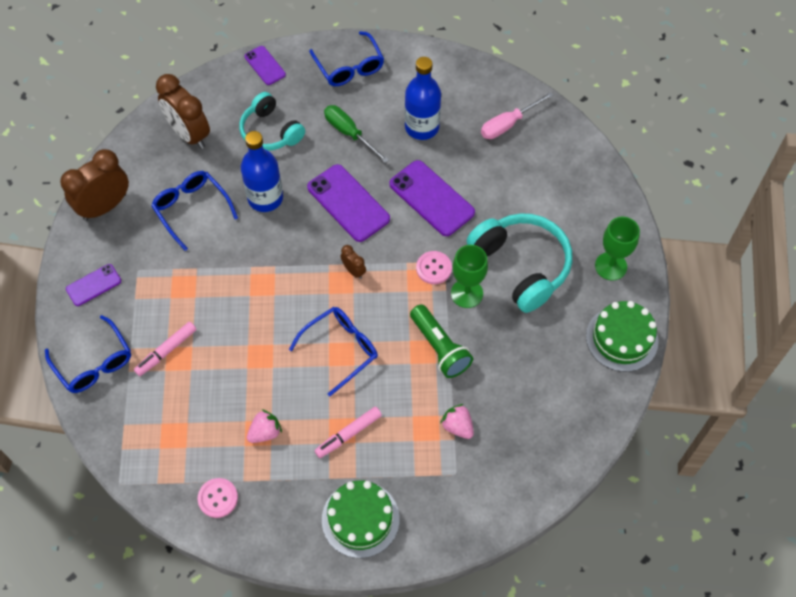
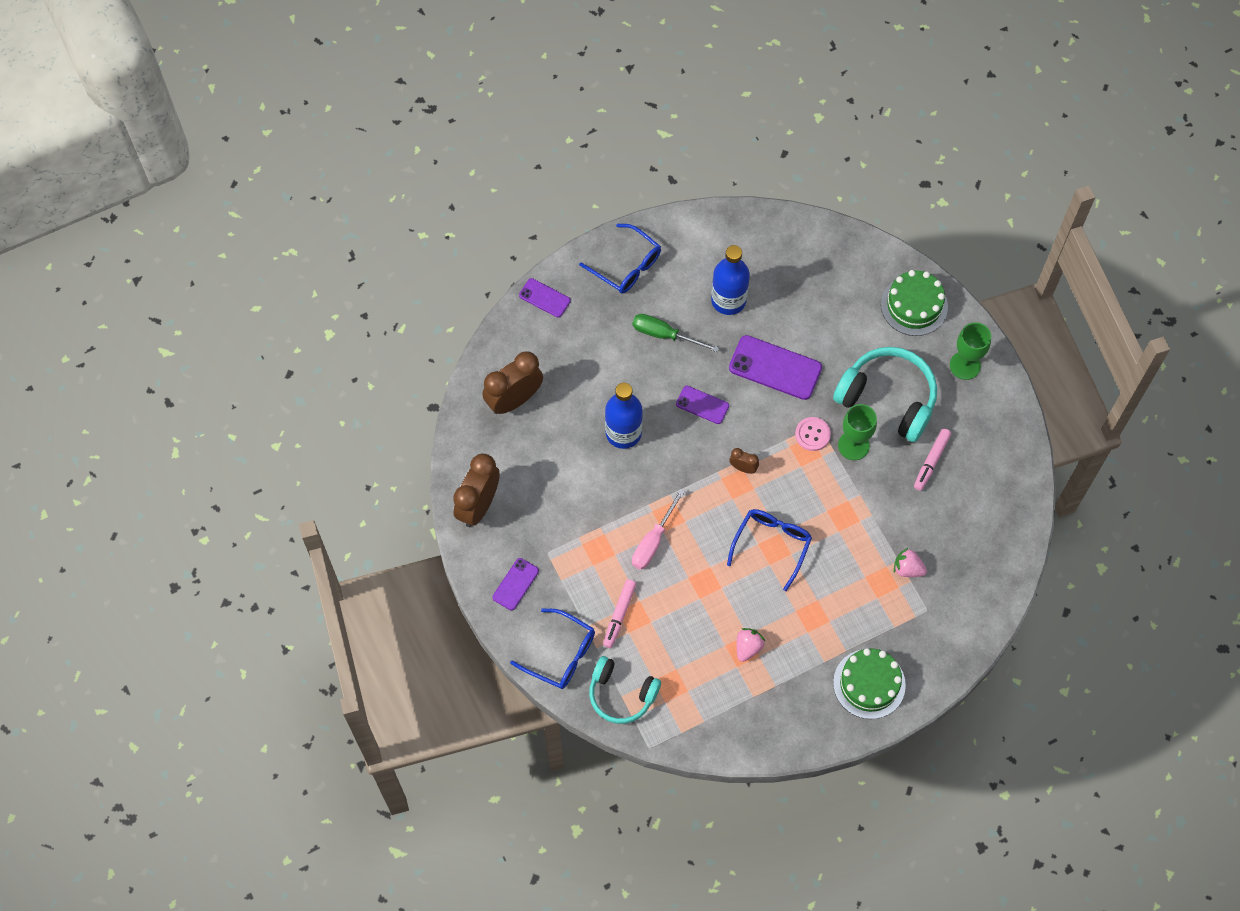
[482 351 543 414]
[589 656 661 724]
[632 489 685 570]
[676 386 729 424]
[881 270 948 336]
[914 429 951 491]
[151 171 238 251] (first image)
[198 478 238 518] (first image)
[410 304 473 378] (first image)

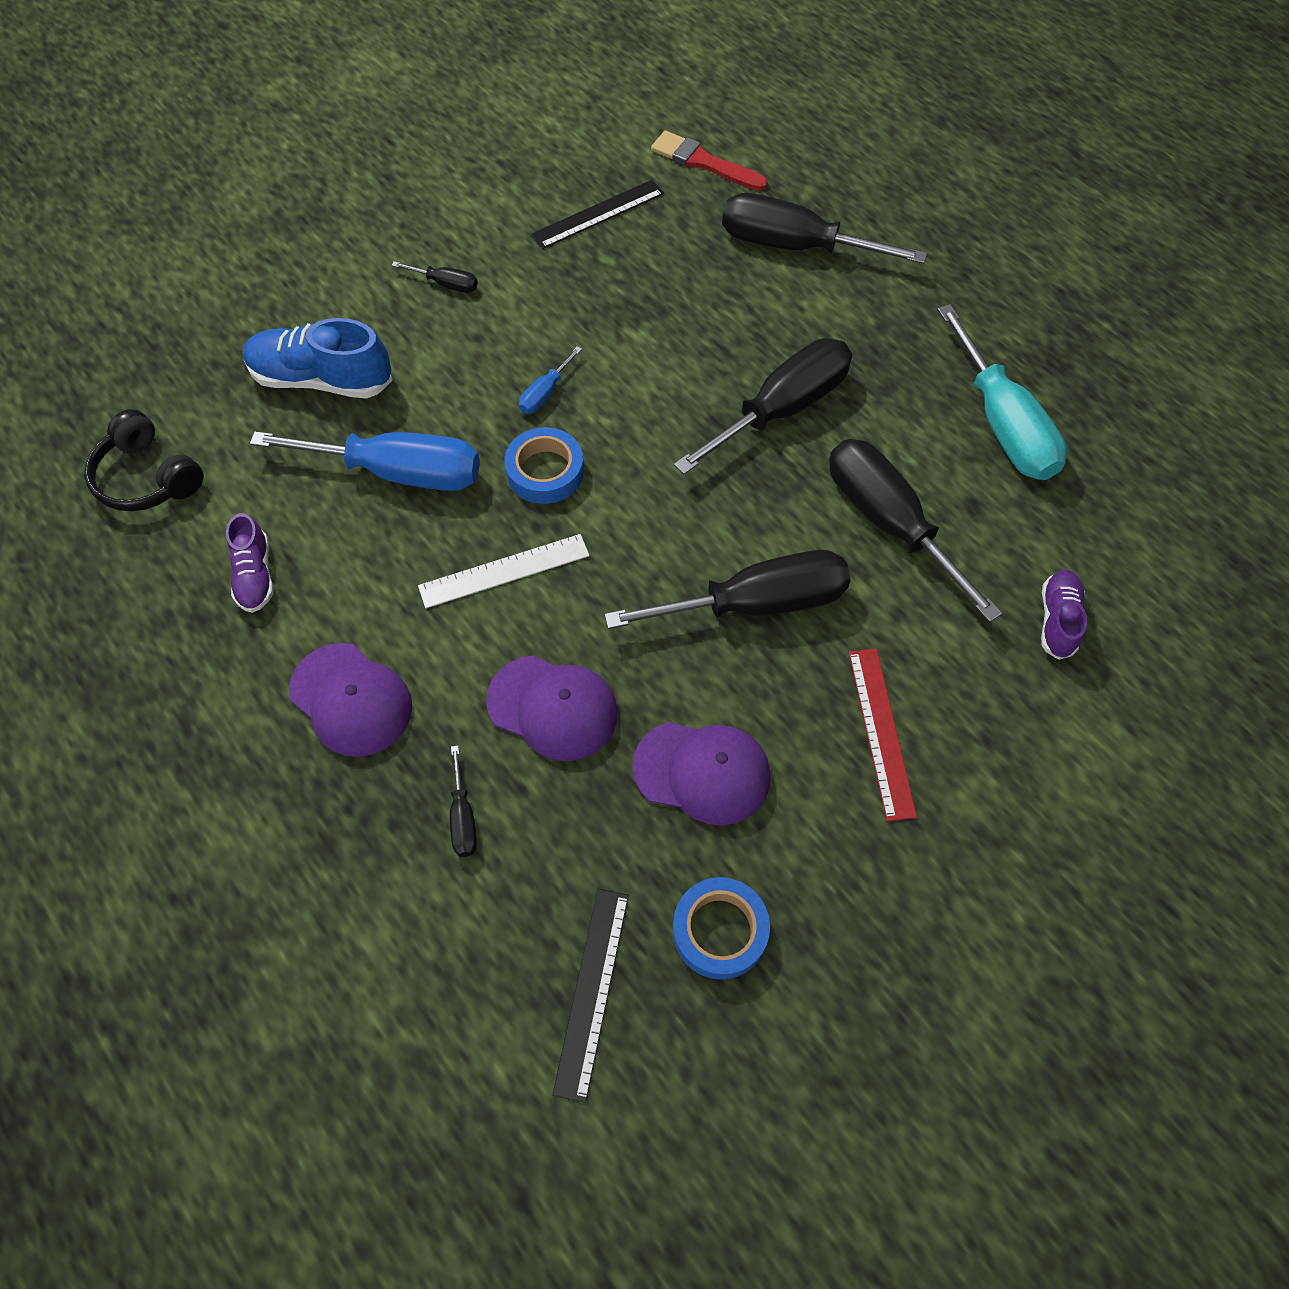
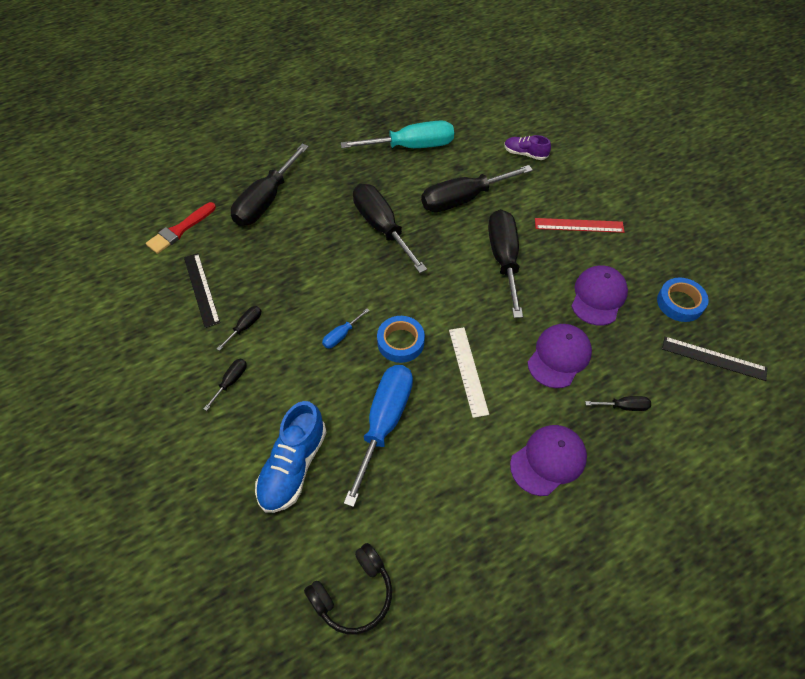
[217 306 261 351]
[322 308 369 348]
[226 513 274 613] (first image)

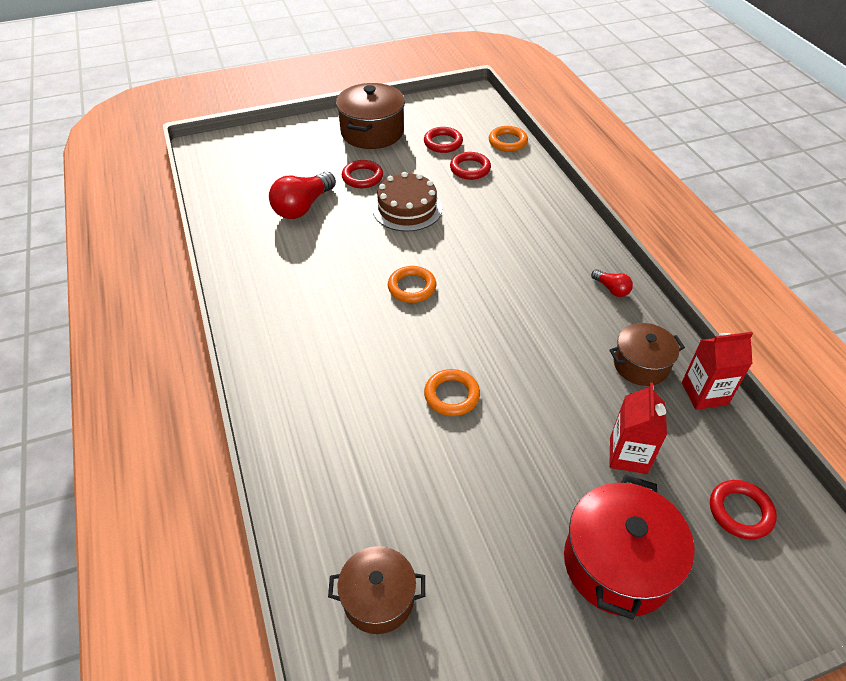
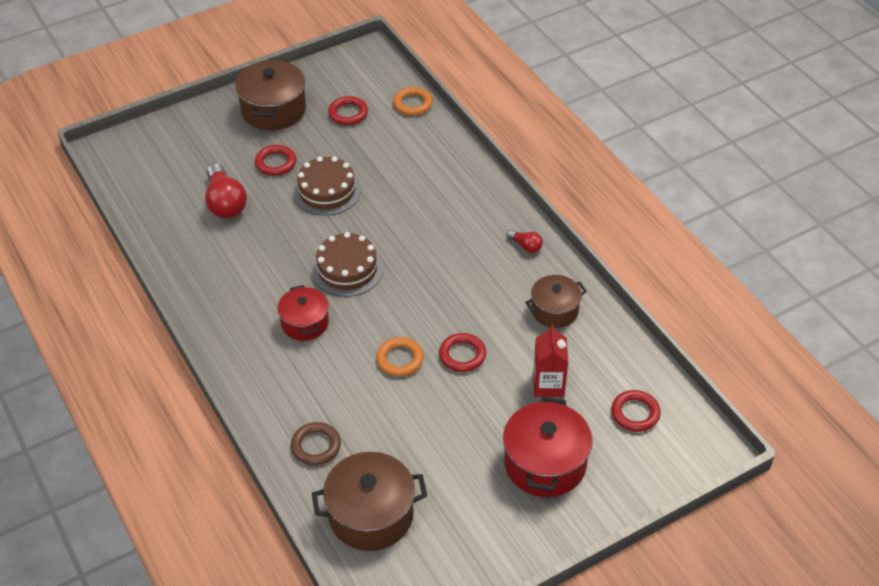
[205 163 247 218]
[277 285 329 341]
[291 422 341 465]
[312 232 383 297]
[312 452 427 551]
[439 333 486 372]
[682 332 753 410] (first image)

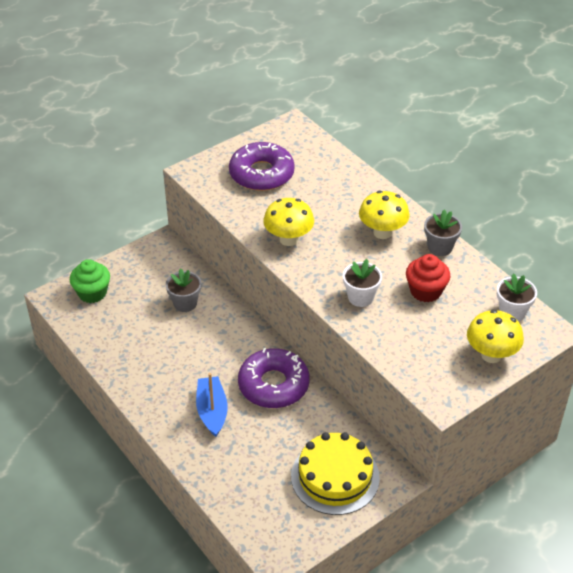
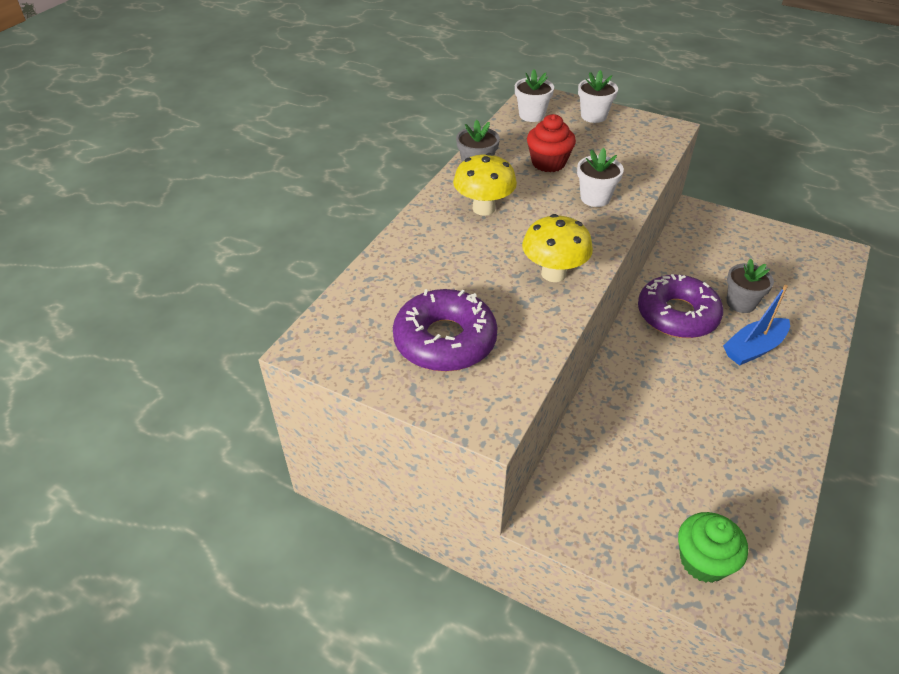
[578 70 618 123]
[727 258 774 313]
[291 432 380 515] (first image)

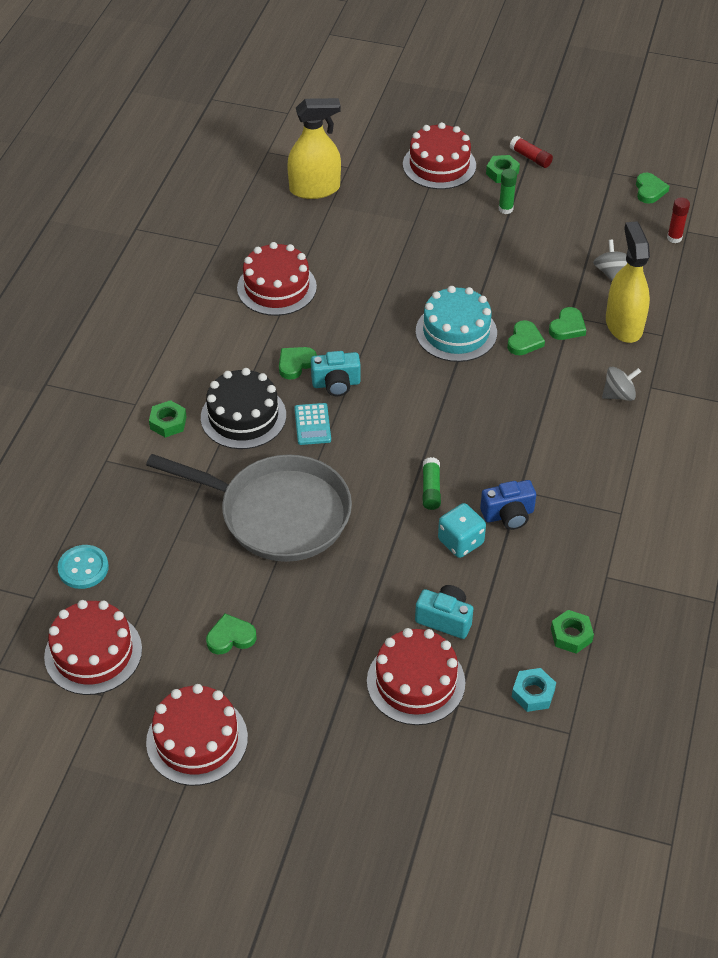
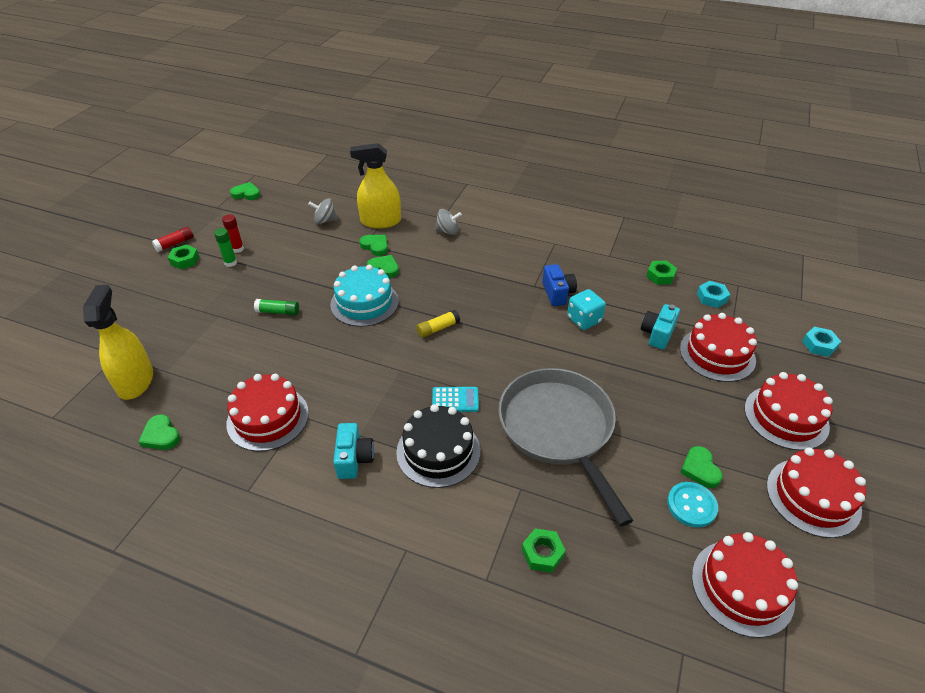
[138 414 180 450]
[222 214 244 253]
[254 299 299 315]
[333 423 374 479]
[416 310 460 338]
[435 209 462 235]
[498 368 634 527]
[522 528 566 573]
[667 482 718 528]
[744 372 833 451]
[802 327 841 357]

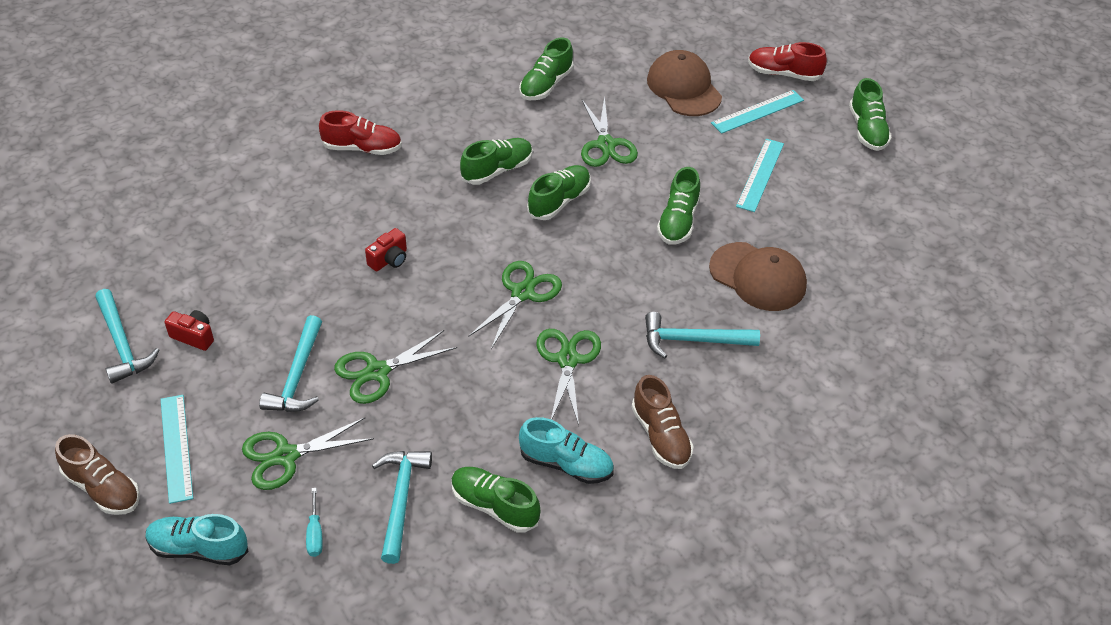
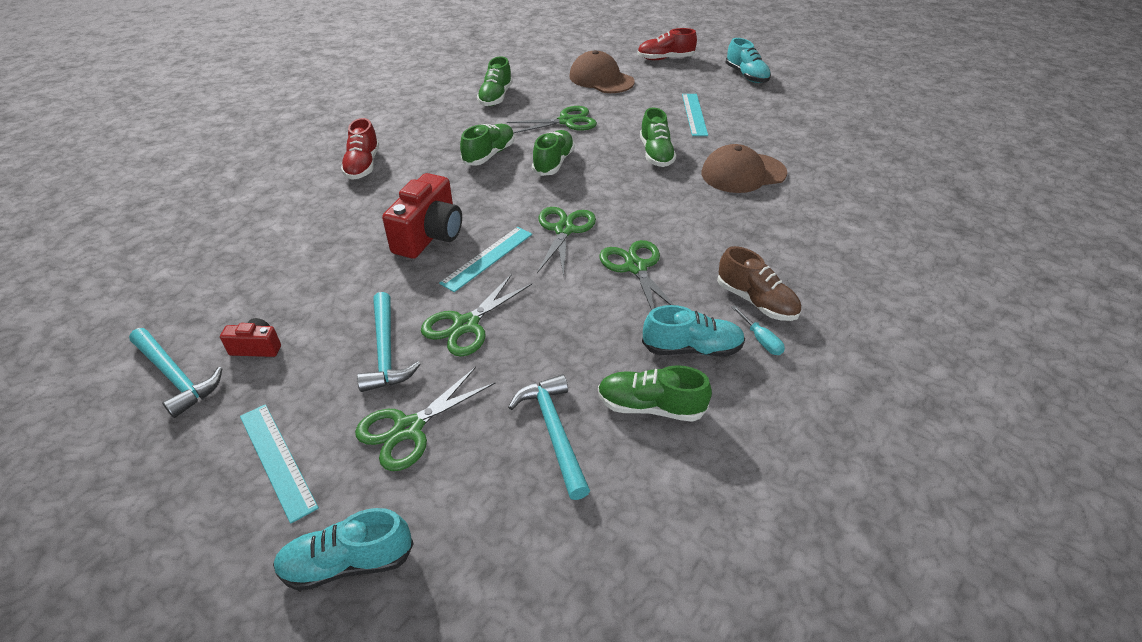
[341 118 379 180]
[382 173 462 259]
[439 227 532 292]
[507 106 597 133]
[701 144 787 193]
[726 38 771 83]
[731 305 785 355]
[55 434 140 515] (first image)
[645 312 760 358] (first image)

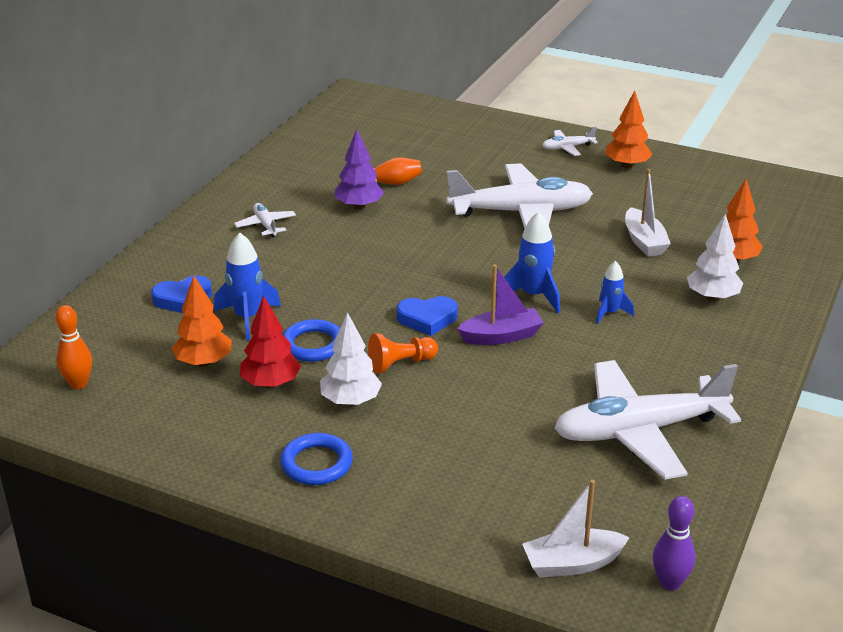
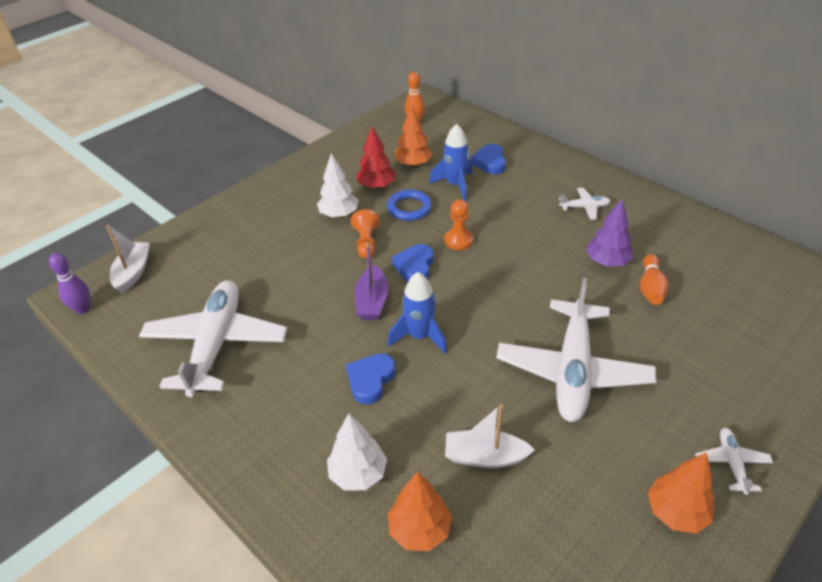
[346 353 396 405]
[444 200 473 250]
[280 433 353 485] (first image)

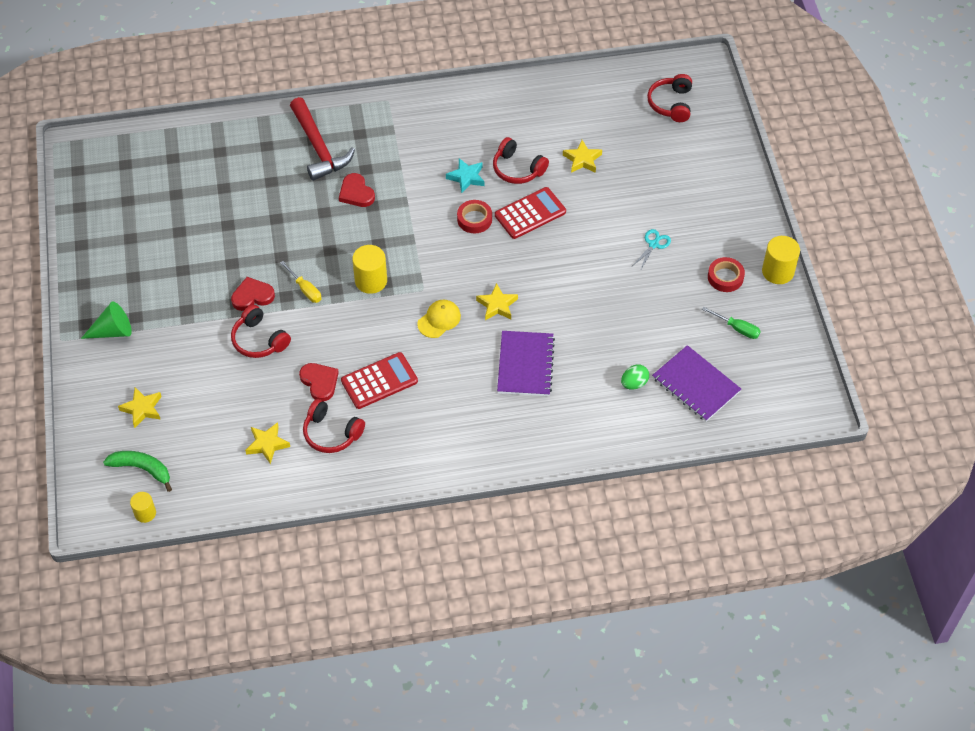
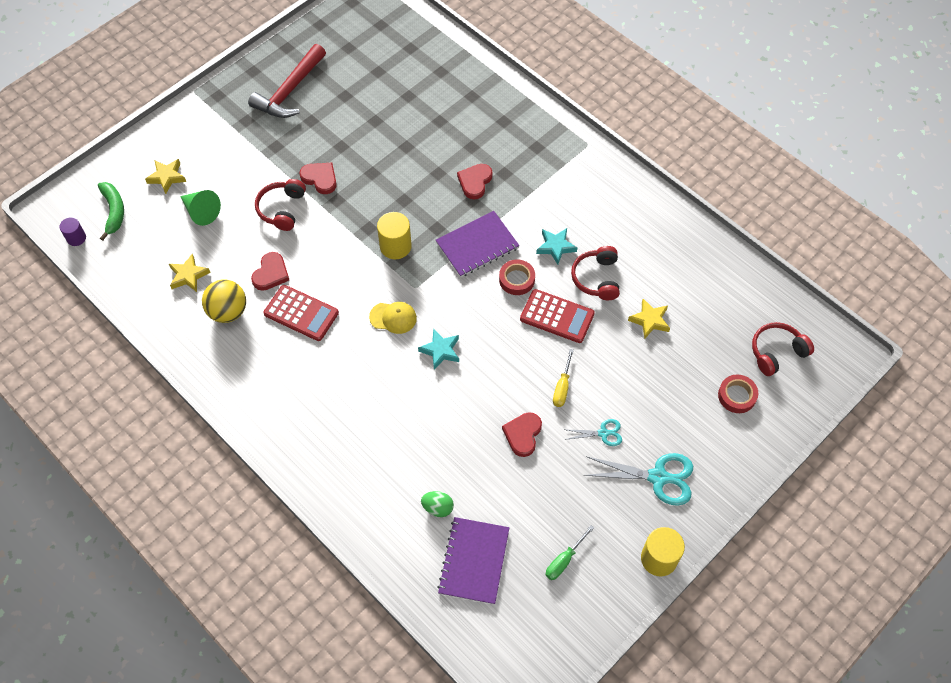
[59 217 86 246]
[180 190 221 226]
[202 280 246 323]
[248 44 326 118]
[418 328 459 370]
[436 211 520 277]
[502 412 542 457]
[546 525 594 580]
[553 349 574 407]
[584 453 693 506]
[718 374 758 413]

